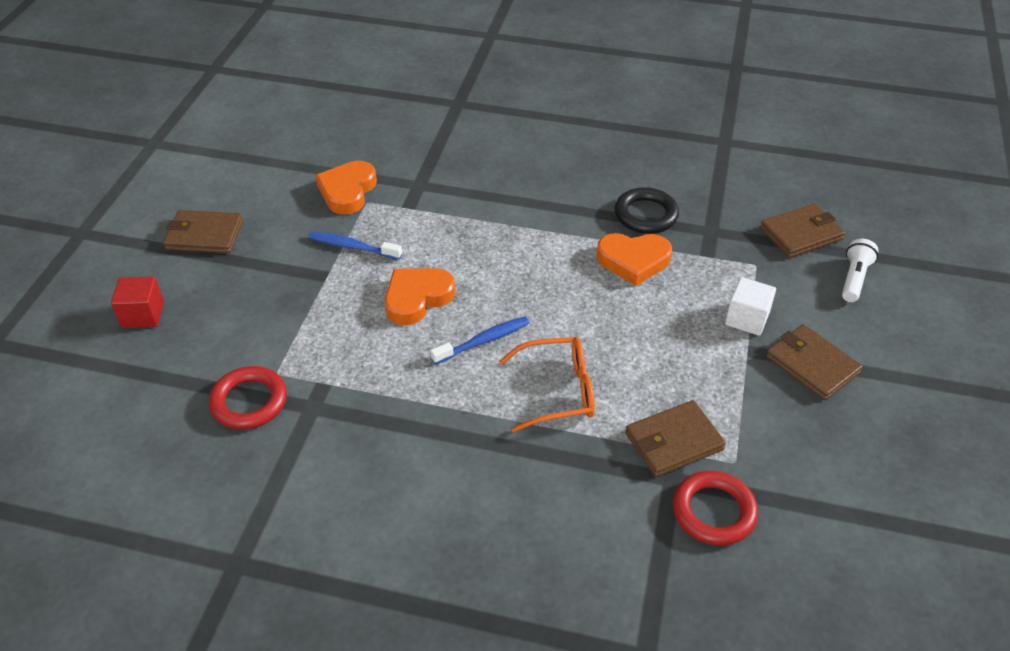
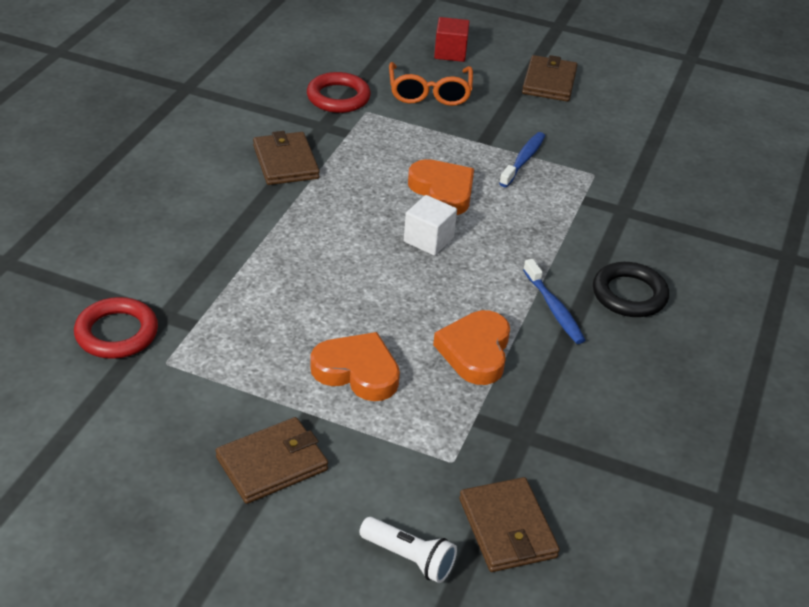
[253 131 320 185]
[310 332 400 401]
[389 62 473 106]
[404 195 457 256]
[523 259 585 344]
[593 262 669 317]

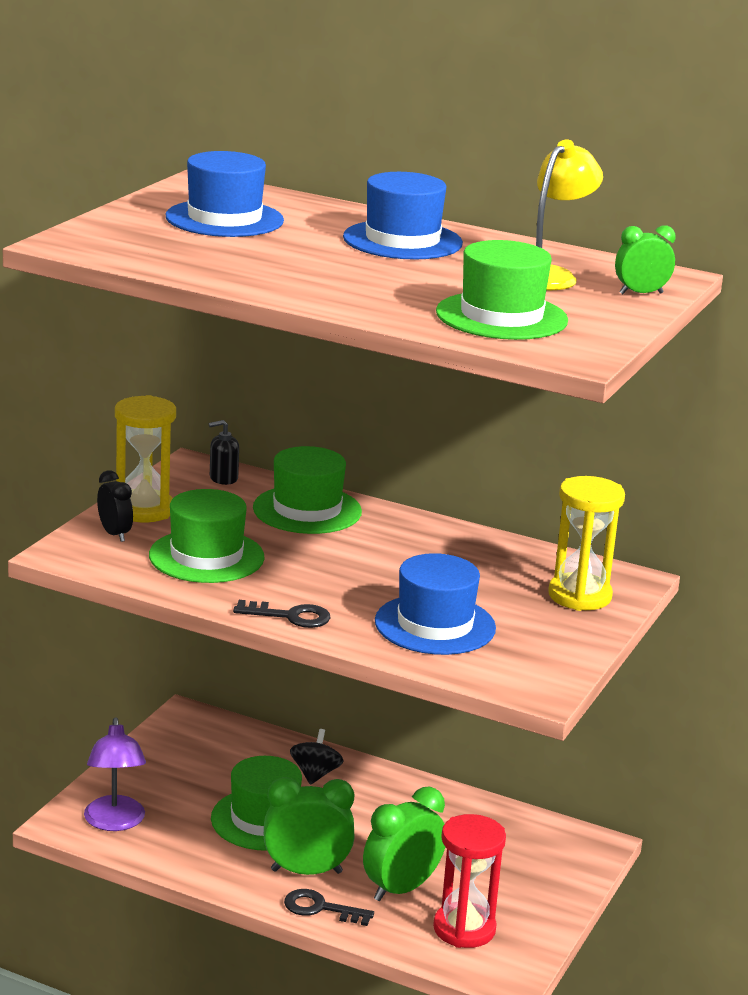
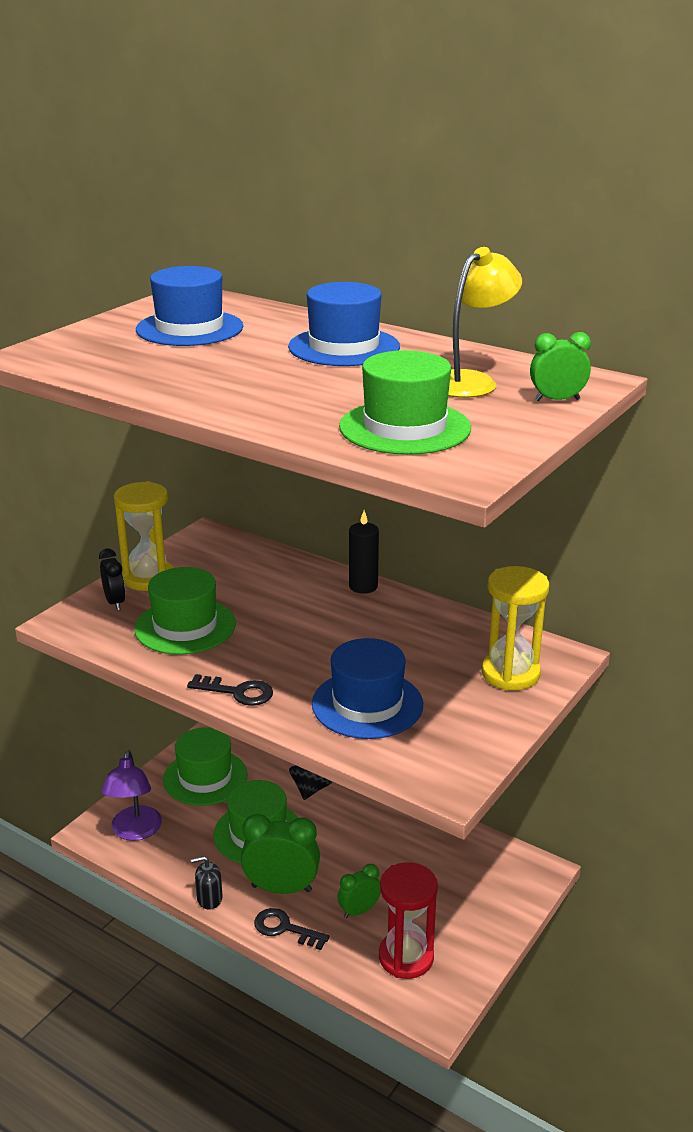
[163 727 248 806]
[191 856 222 910]
[337 864 381 918]
[349 511 379 594]

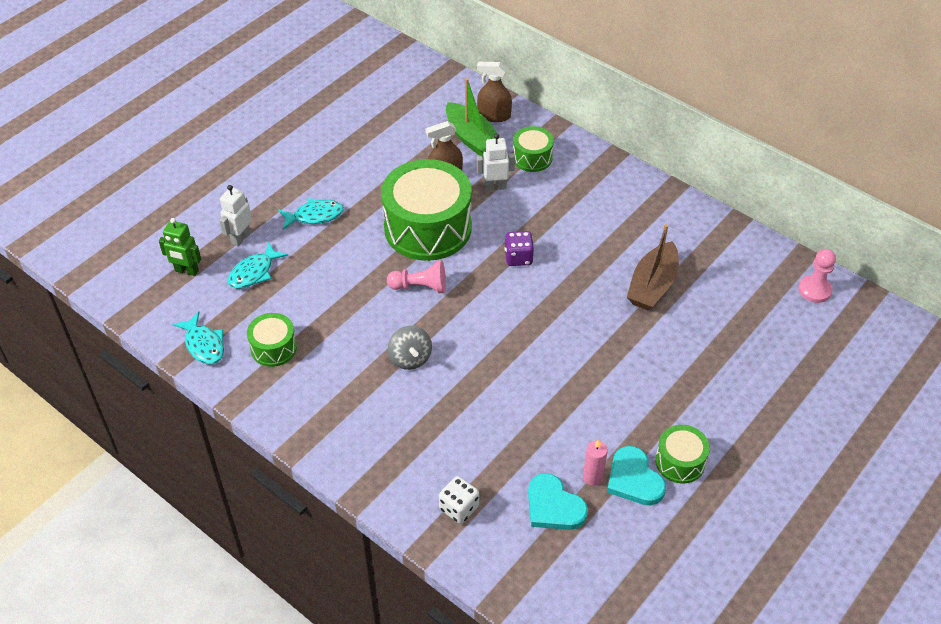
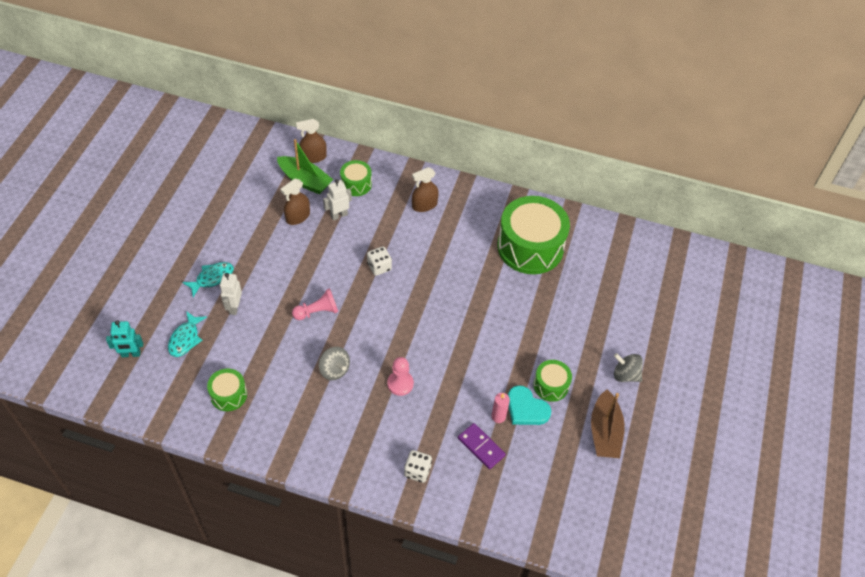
[106 320 143 357]
[220 273 242 315]
[367 246 392 276]
[387 357 414 396]
[412 167 439 212]
[458 423 506 469]
[497 196 570 274]
[591 390 625 458]
[614 353 643 382]
[172 312 224 365] (first image)

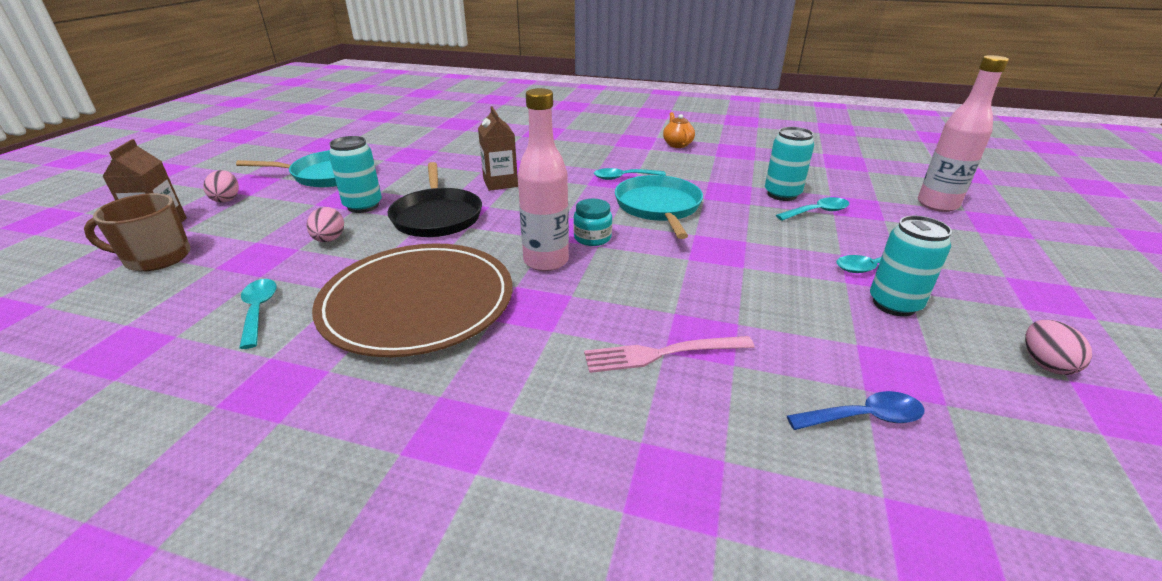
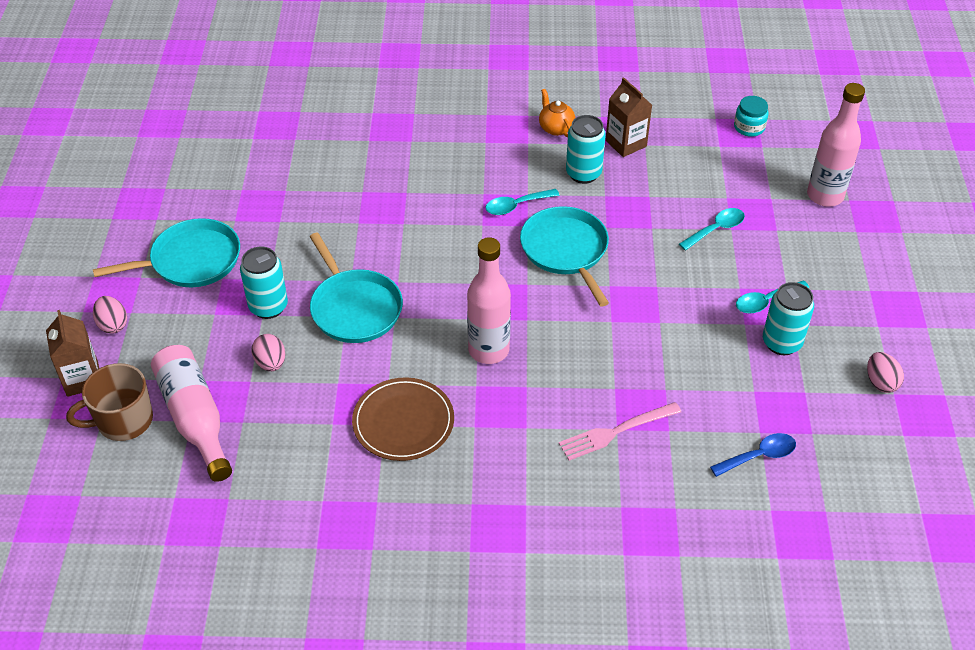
[151 345 232 482]
[310 232 403 343]
[352 377 454 461]
[566 115 606 184]
[606 77 652 157]
[734 96 769 137]
[239 279 277 349] (first image)

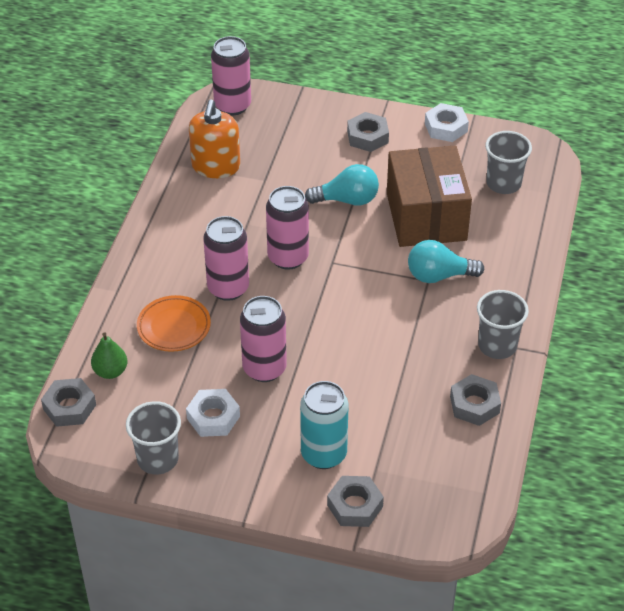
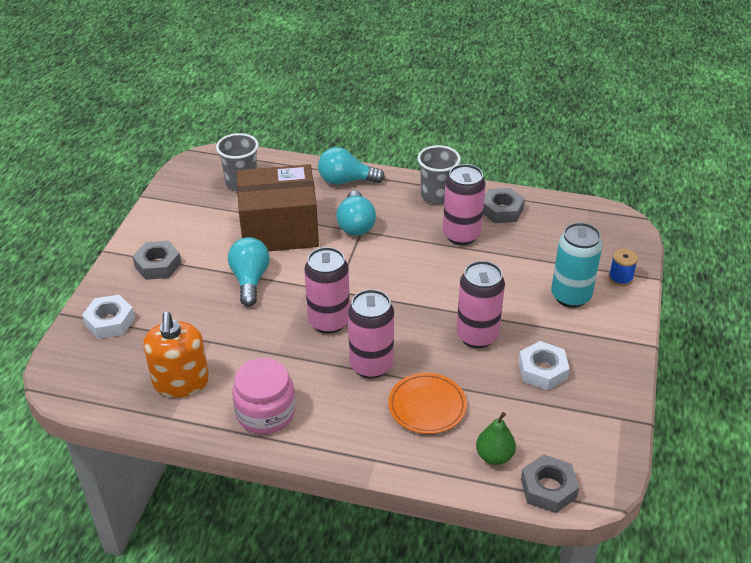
[82 295 135 339]
[143 312 209 398]
[232 358 295 434]
[318 147 385 185]
[443 164 486 245]
[609 249 638 286]
[126 401 181 475] (first image)

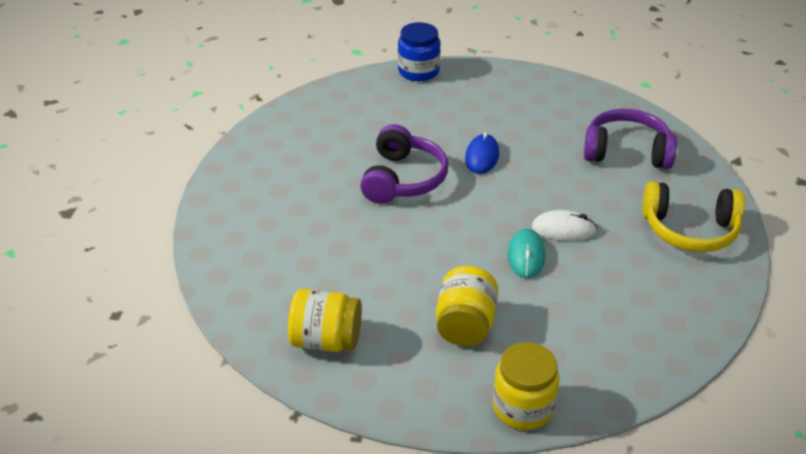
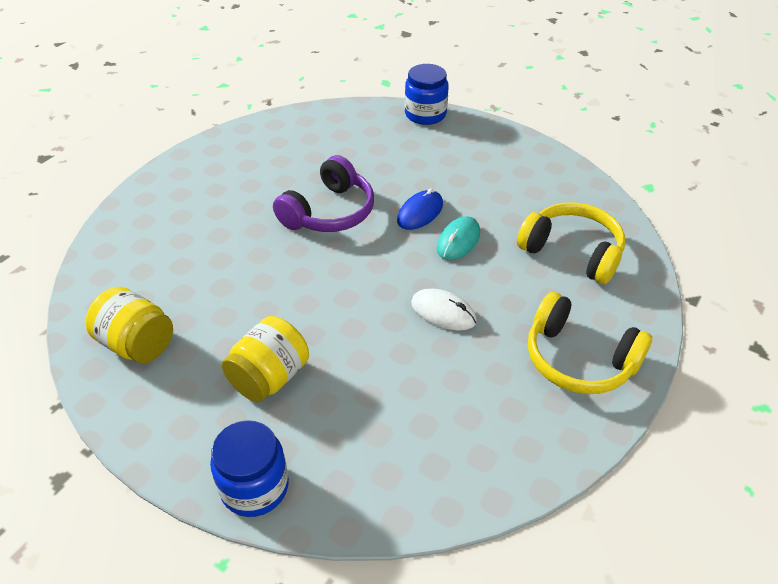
[210 420 289 517]
[437 216 480 260]
[517 202 625 284]

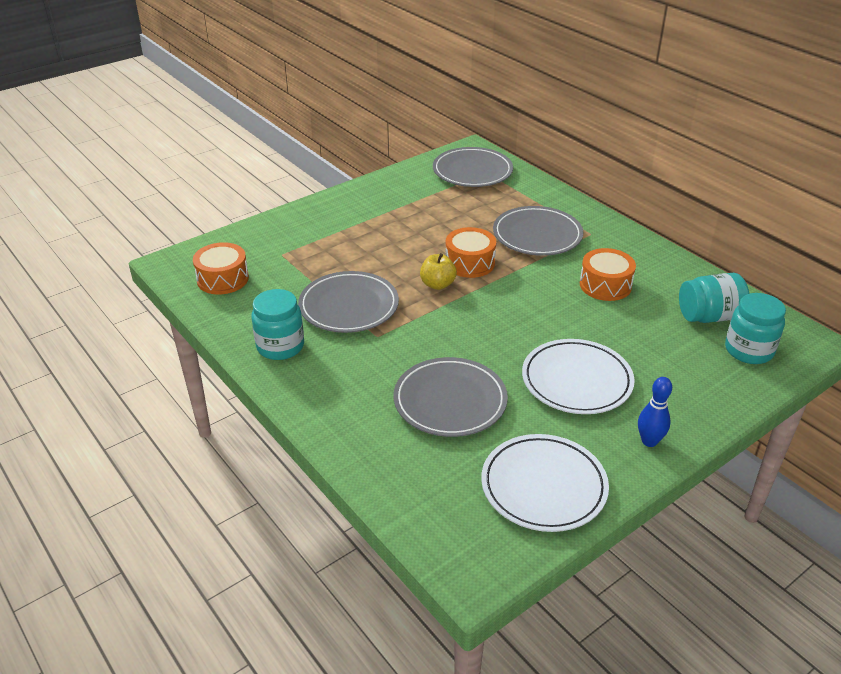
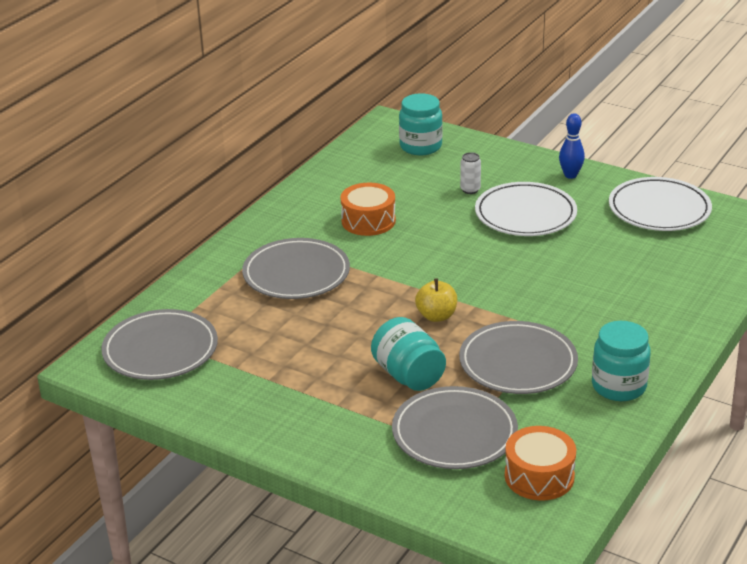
[371 317 446 391]
[392 386 518 469]
[460 152 481 194]
[445 227 496 278] (first image)

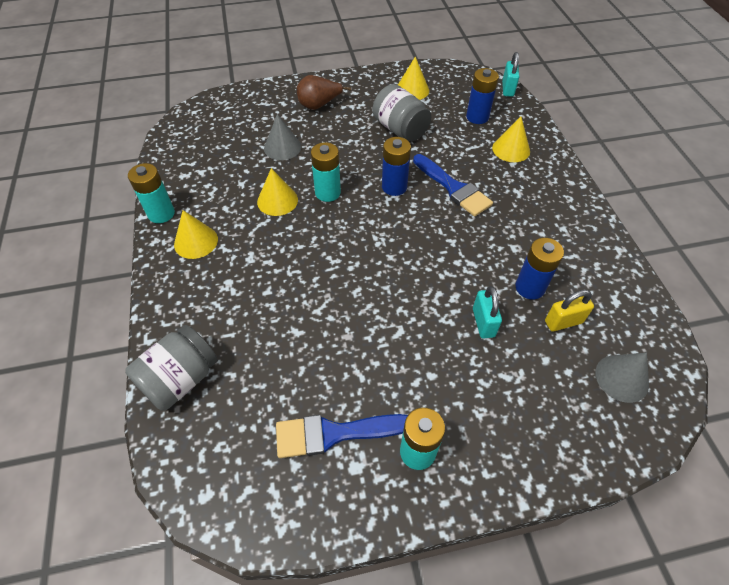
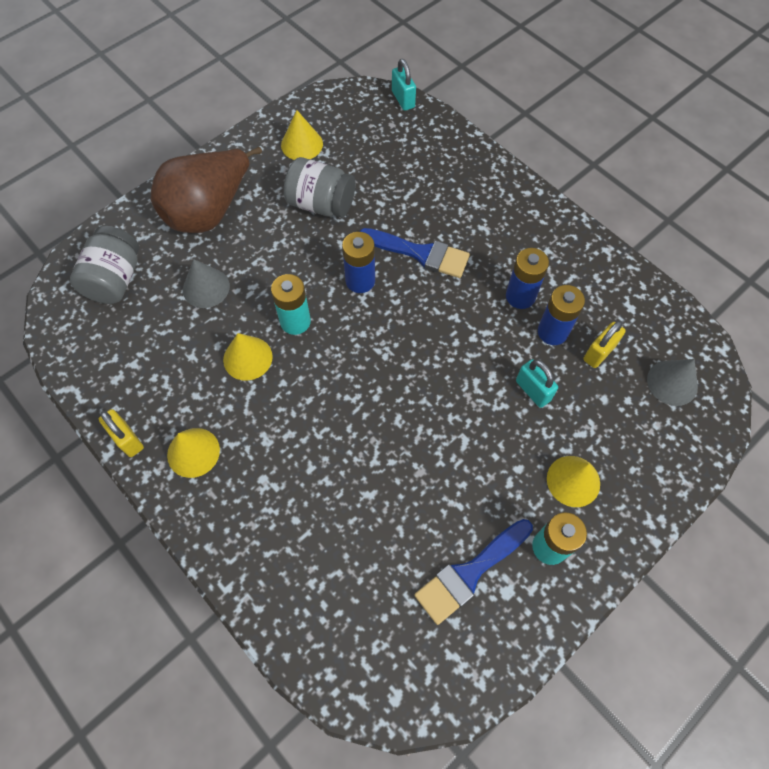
[70 226 139 304]
[99 409 144 457]
[151 147 262 233]
[506 248 549 309]
[547 456 600 507]

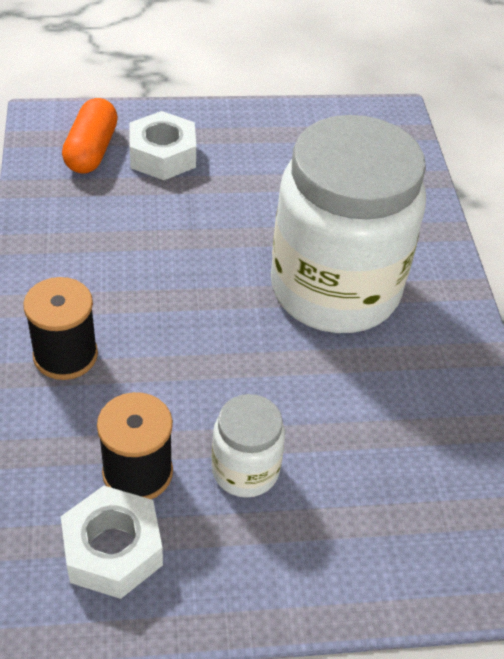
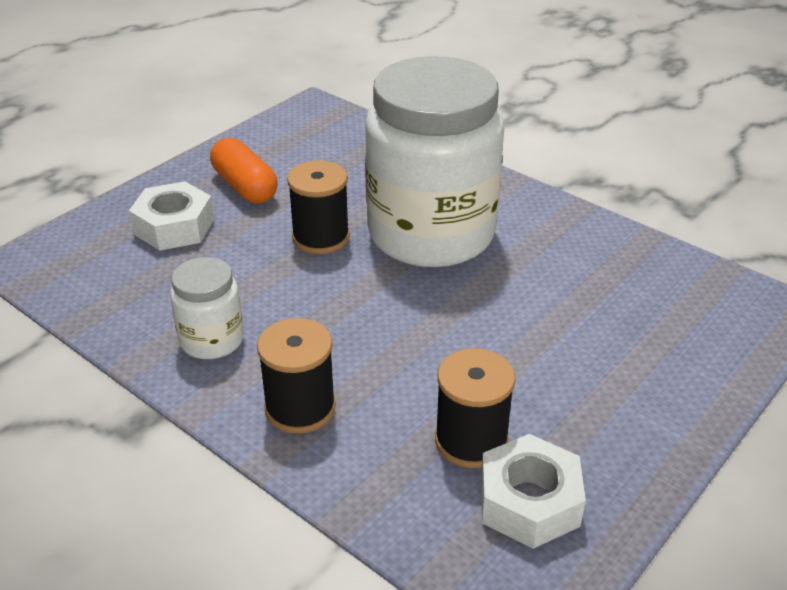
[170 257 244 359]
[210 138 278 203]
[287 160 350 254]

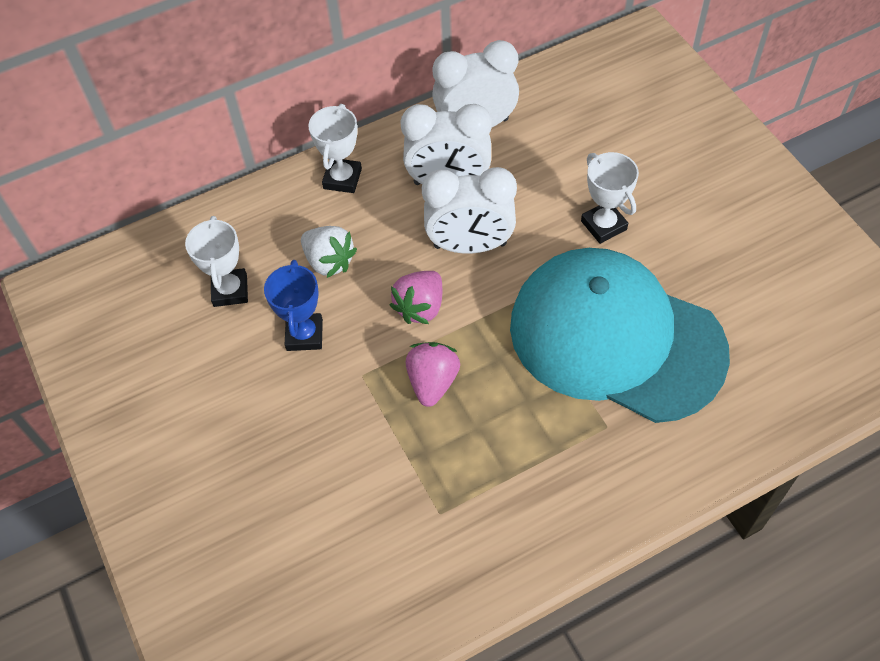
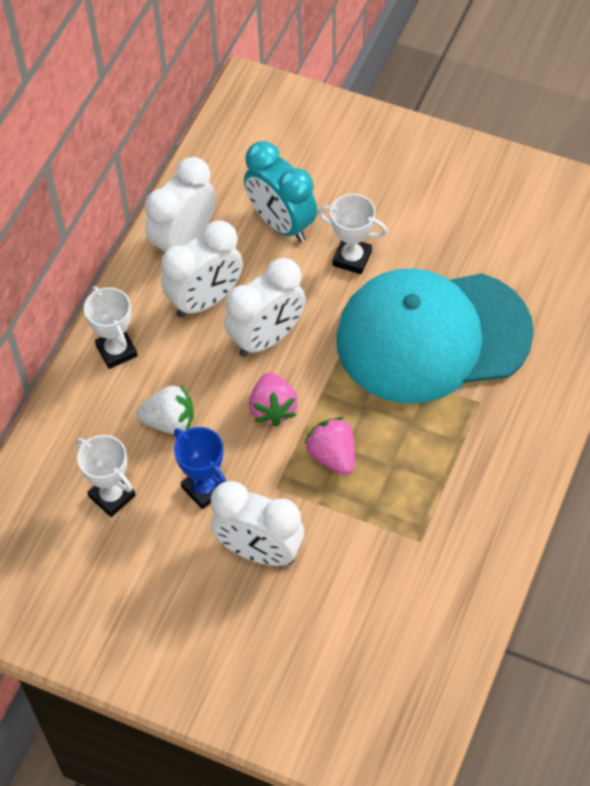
[211 481 304 566]
[244 141 317 242]

